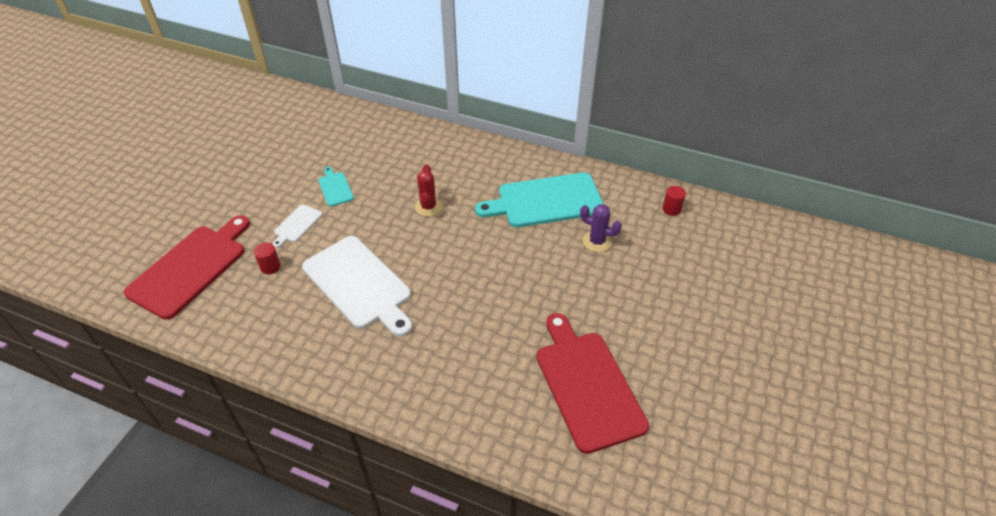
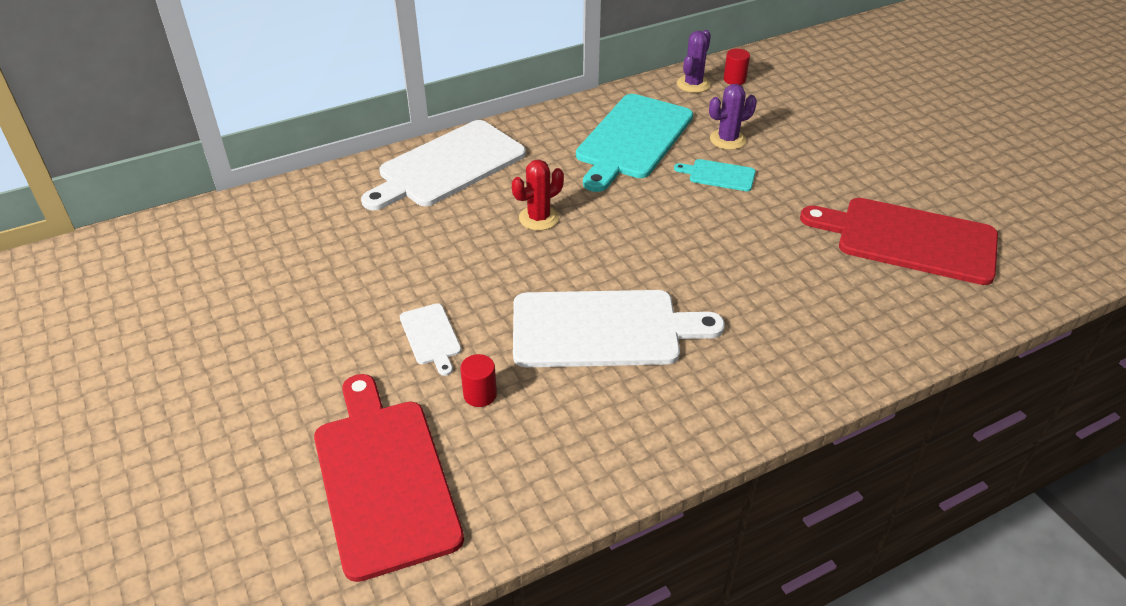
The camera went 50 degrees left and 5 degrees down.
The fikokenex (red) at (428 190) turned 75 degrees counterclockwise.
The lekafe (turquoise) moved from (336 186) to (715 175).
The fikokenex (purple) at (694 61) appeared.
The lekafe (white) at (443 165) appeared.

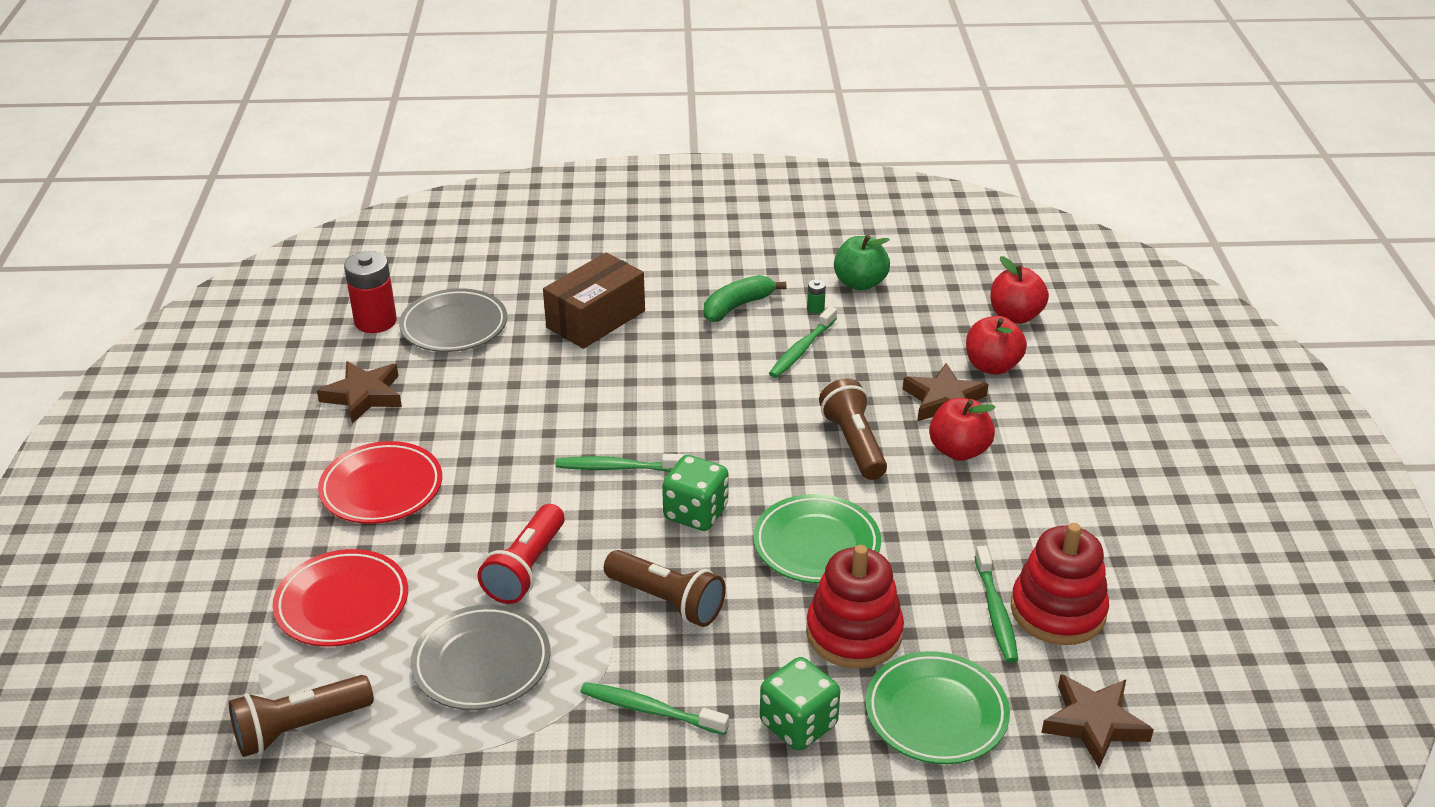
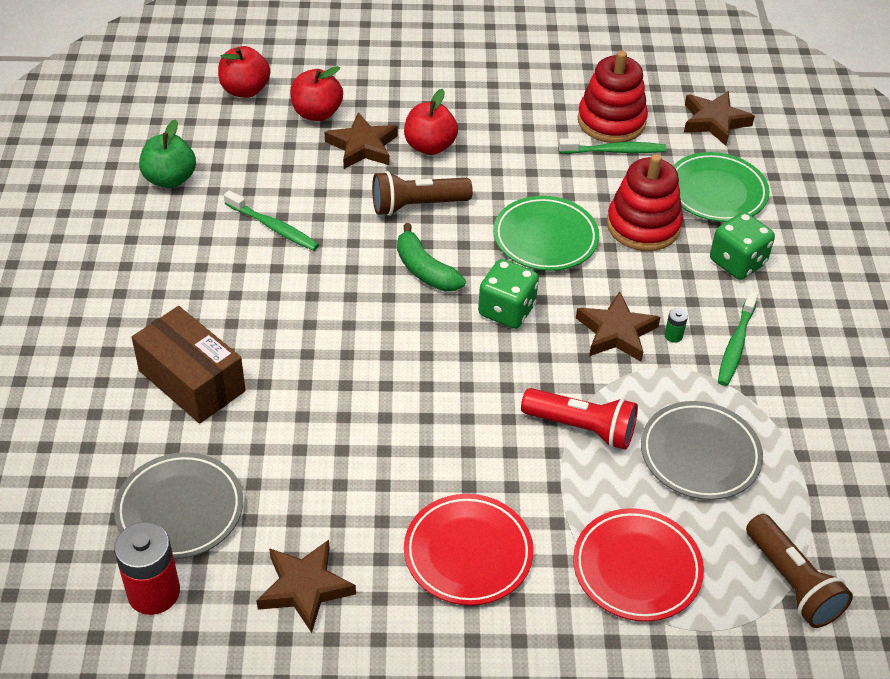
The camera went 90 degrees left and 10 degrees up.
The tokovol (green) moved from (745 298) to (431 257).
The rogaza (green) moved from (816 296) to (676 325).
The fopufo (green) at (620 463) disappeared.
The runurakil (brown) at (665 588) was replaced by the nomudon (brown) at (618 326).

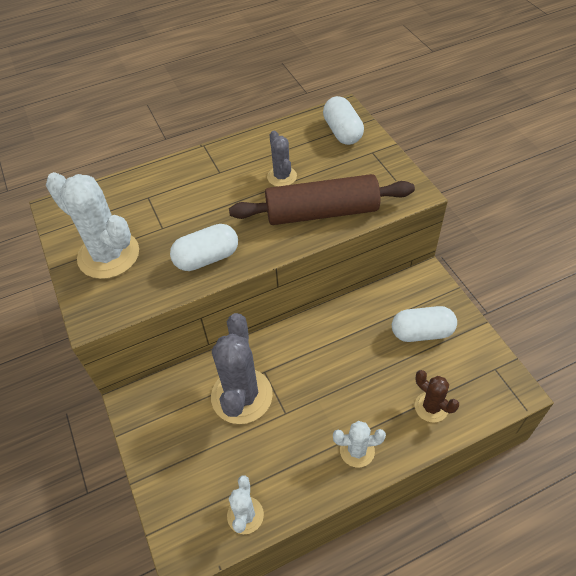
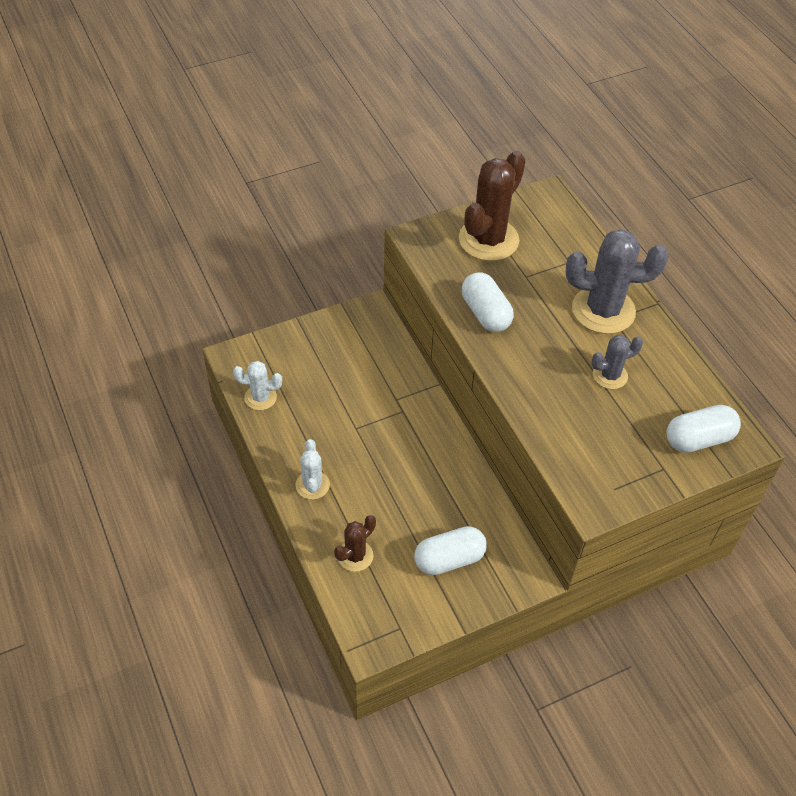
The camera went 85 degrees right and 0 degrees up.
The fikokenex (white) at (92 225) became the fikokenex (brown) at (492 206).
The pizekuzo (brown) at (322 199) disappeared.
The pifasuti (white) at (424 324) turned 75 degrees clockwise.
The fikokenex (grey) moved from (242 368) to (617 281).

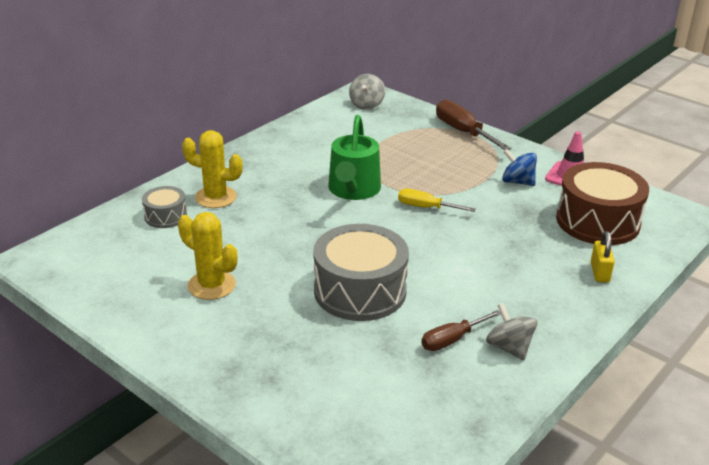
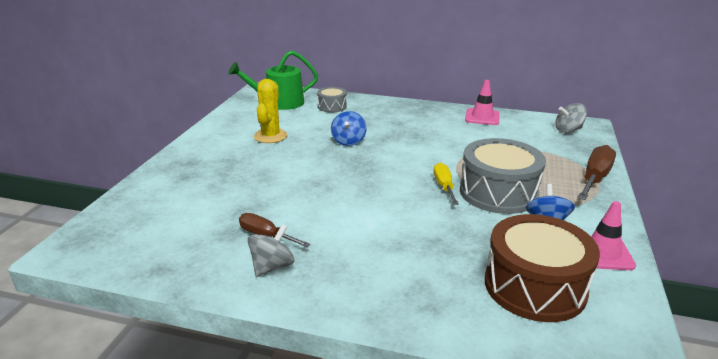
The camera went 65 degrees right and 5 degrees down.
The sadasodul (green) moved from (354 157) to (273 80).
The fikokenex (yellow) at (212 169) disappeared.
The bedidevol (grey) moved from (361 272) to (503 176).
The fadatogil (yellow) at (603 257) disappeared.
The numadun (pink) at (482 102) appeared.
The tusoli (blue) at (349 128) appeared.

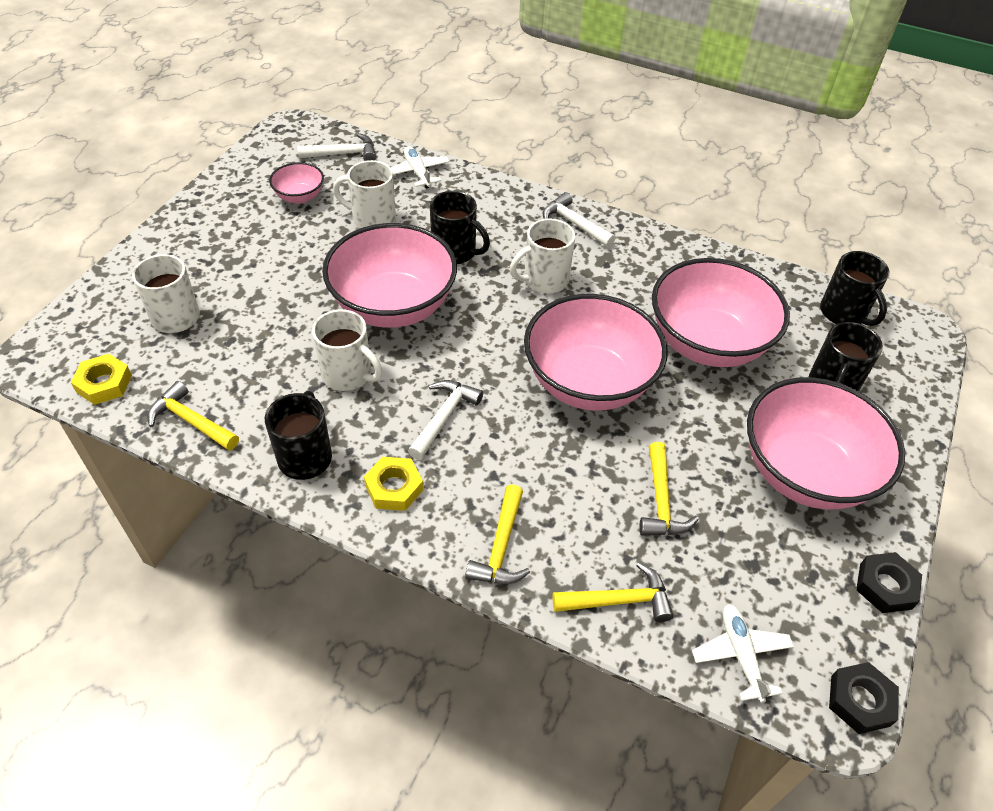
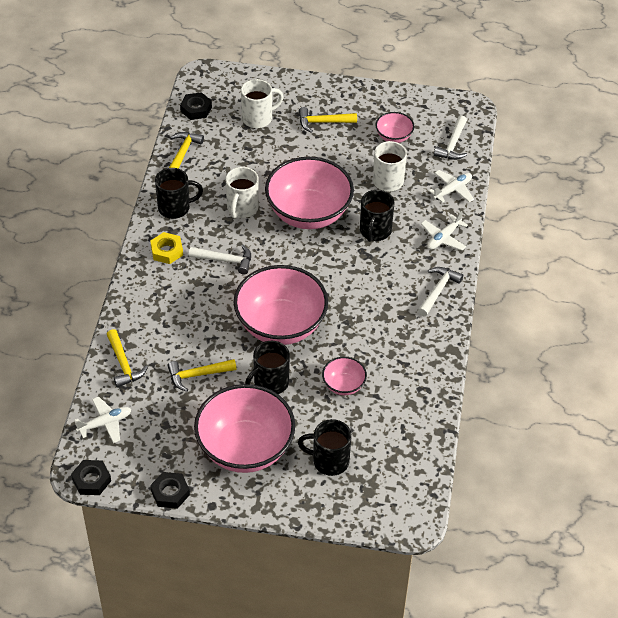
The camera went 75 degrees right and 0 degrees up.
The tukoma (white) at (337 147) turned 45 degrees clockwise.
The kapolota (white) at (542 256) disappeared.
The kapolota (black) moved from (855 288) to (267 367).
The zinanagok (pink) at (721 312) changed to 0.46 times the size.
The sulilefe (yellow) at (101 379) became the sulilefe (black) at (196 106).
The tukoma (yellow) moved from (497 534) to (328 120).
The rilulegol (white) at (444 231) appeared.

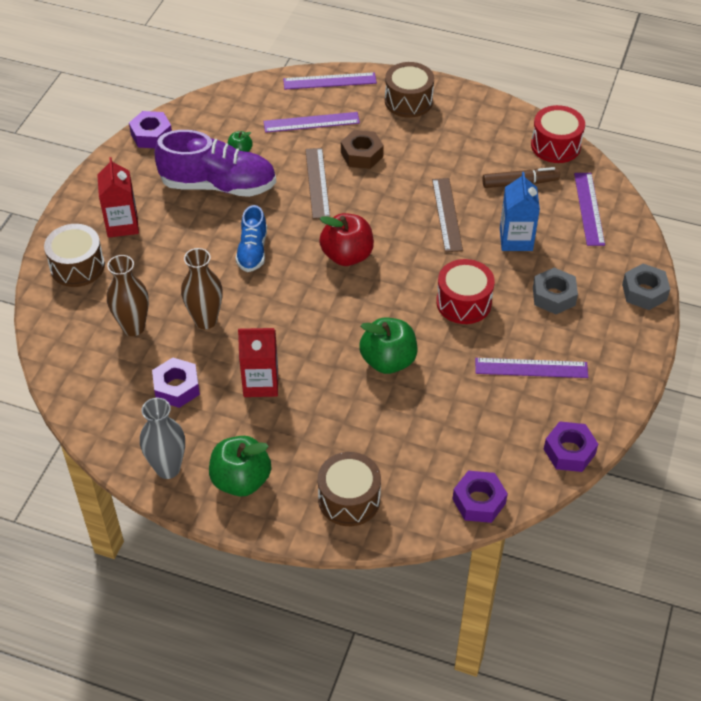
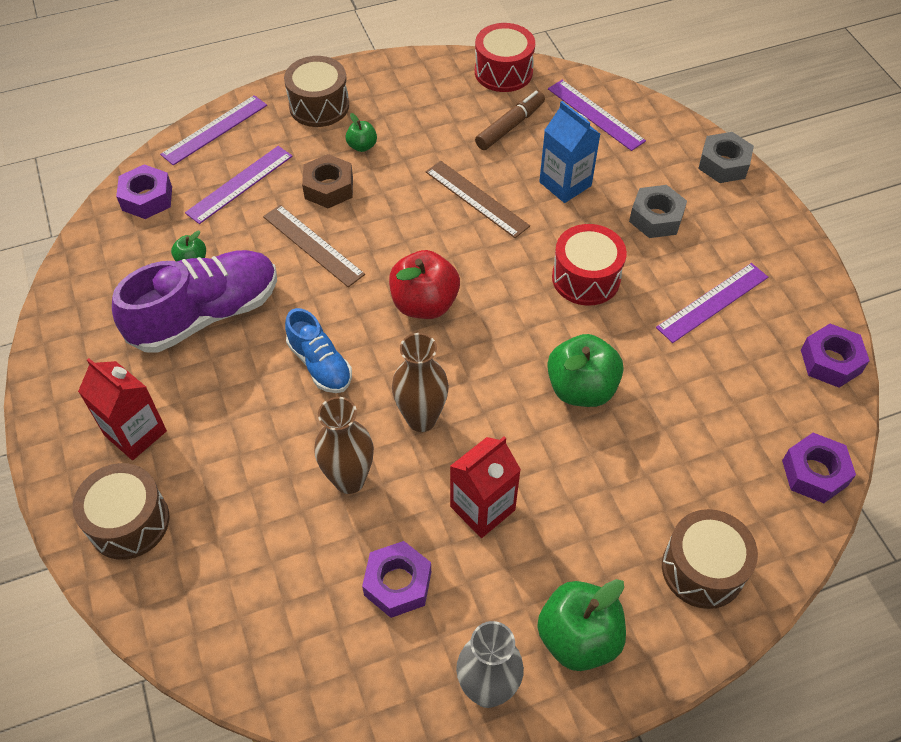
The camera went 40 degrees left and 5 degrees up.
The sulilefe (purple) moved from (150 129) to (144 191).
The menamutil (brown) moved from (128 295) to (420 382).
The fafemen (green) at (361 132) appeared.

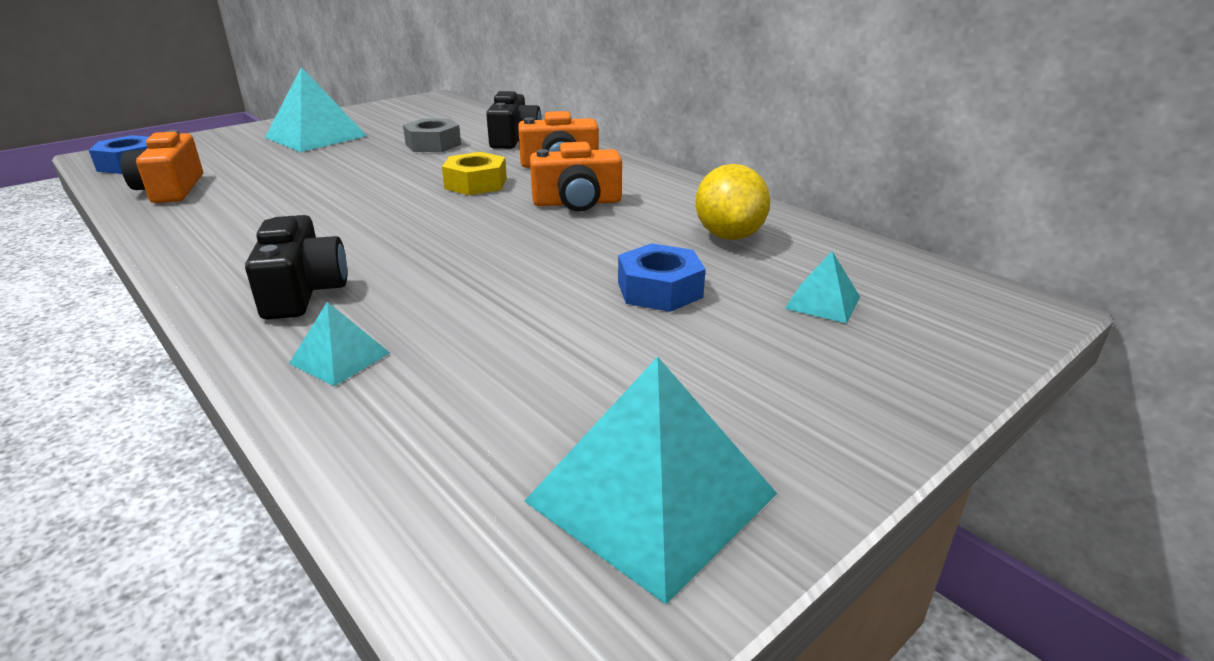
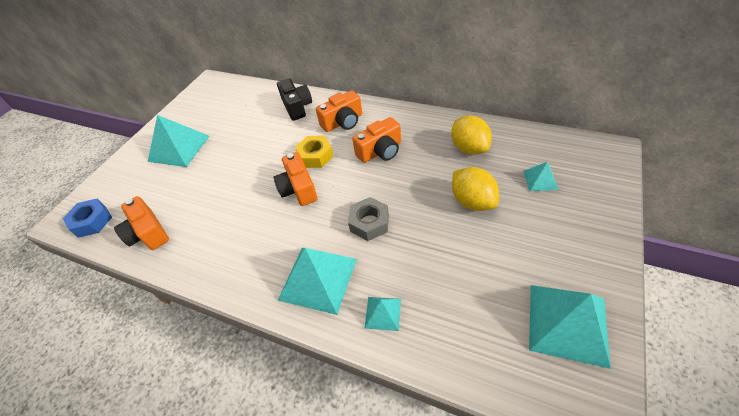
The camera went 20 degrees left and 20 degrees up.
The sulilefe (grey) moved from (432 135) to (368 219).
The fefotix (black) at (296 267) was replaced by the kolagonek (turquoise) at (317 281).
The sulilefe (blue) at (662 277) was replaced by the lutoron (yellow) at (475 189).
The fefotix (orange) at (296 179) appeared.

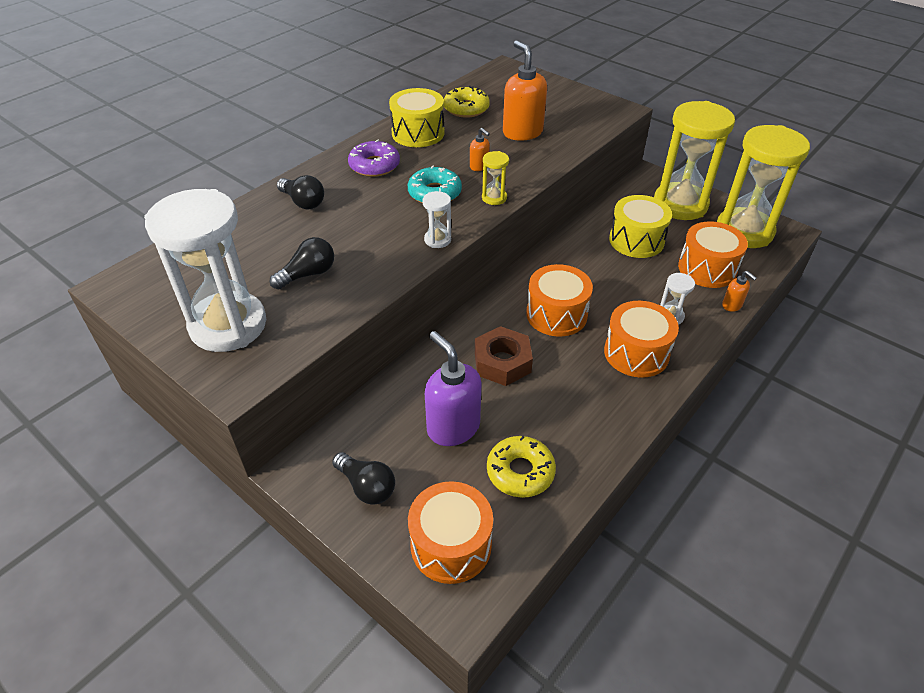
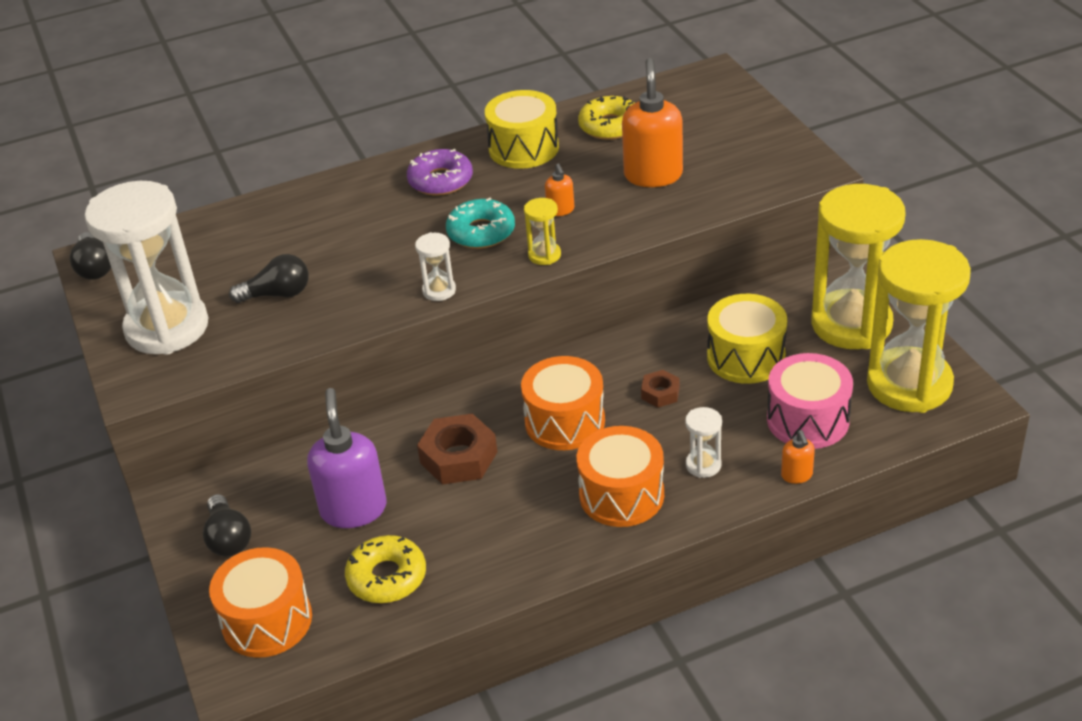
The camera went 30 degrees right and 5 degrees down.
The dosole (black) moved from (300 192) to (90 256).
The bedidevol (orange) at (713 254) became the bedidevol (pink) at (810 401).
The sulilefe (brown) at (660 389) appeared.

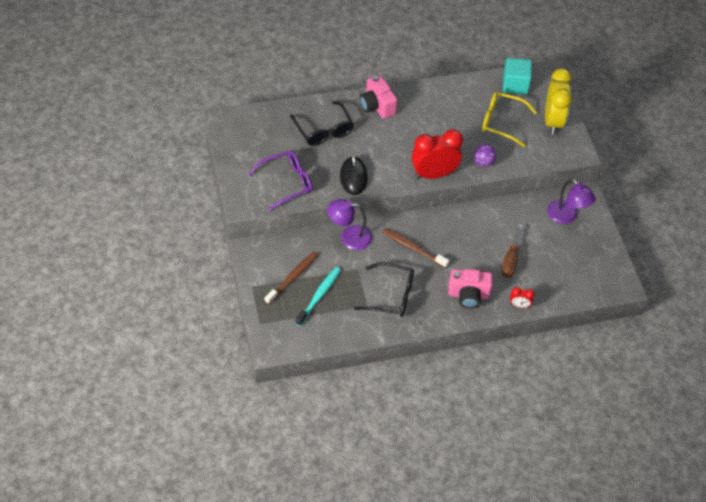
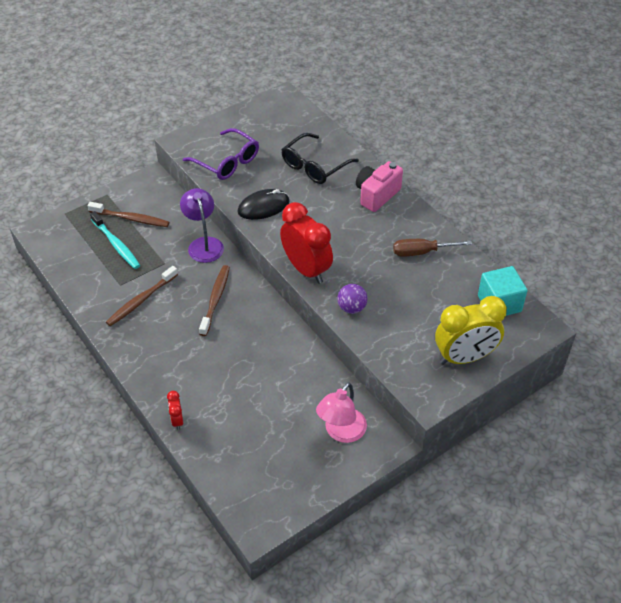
The camera went 70 degrees right and 5 degrees down.
The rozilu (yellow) at (509 119) disappeared.
The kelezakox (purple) at (571 201) became the kelezakox (pink) at (341 412).
The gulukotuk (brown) moved from (512 251) to (432 248).
The rozilu (black) at (384 289) was replaced by the fopufo (brown) at (142 296).
The fopufo (turquoise) at (318 296) turned 45 degrees clockwise.
The fefotix (pink) at (470 288) disappeared.

